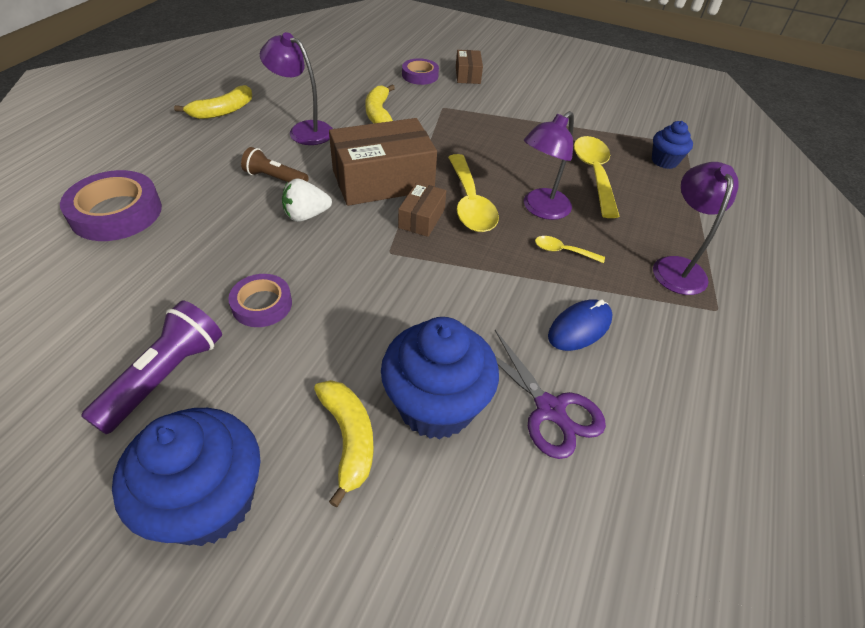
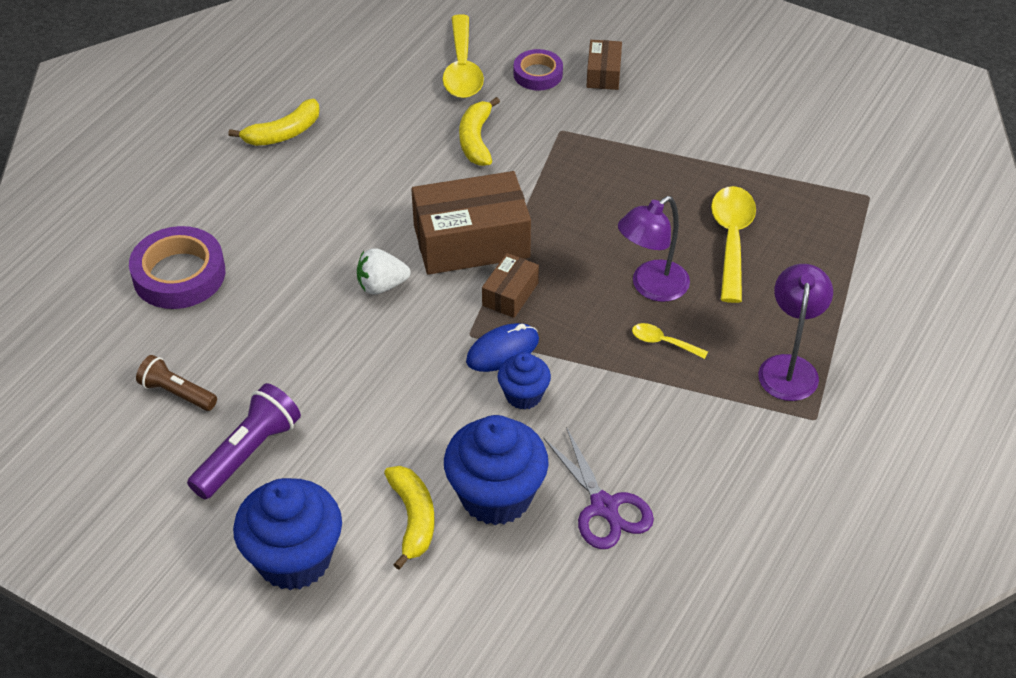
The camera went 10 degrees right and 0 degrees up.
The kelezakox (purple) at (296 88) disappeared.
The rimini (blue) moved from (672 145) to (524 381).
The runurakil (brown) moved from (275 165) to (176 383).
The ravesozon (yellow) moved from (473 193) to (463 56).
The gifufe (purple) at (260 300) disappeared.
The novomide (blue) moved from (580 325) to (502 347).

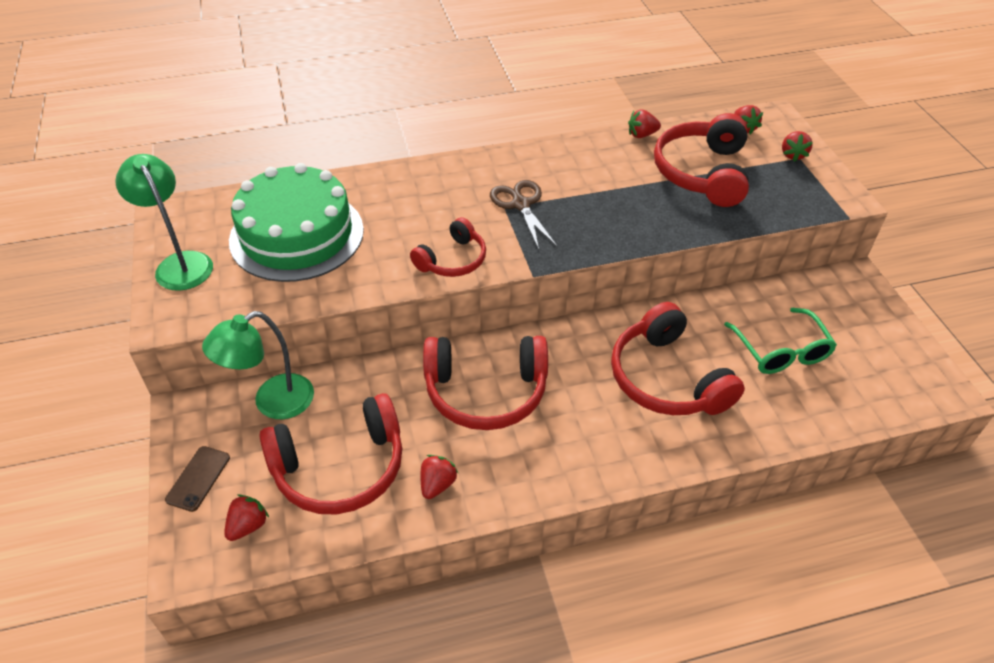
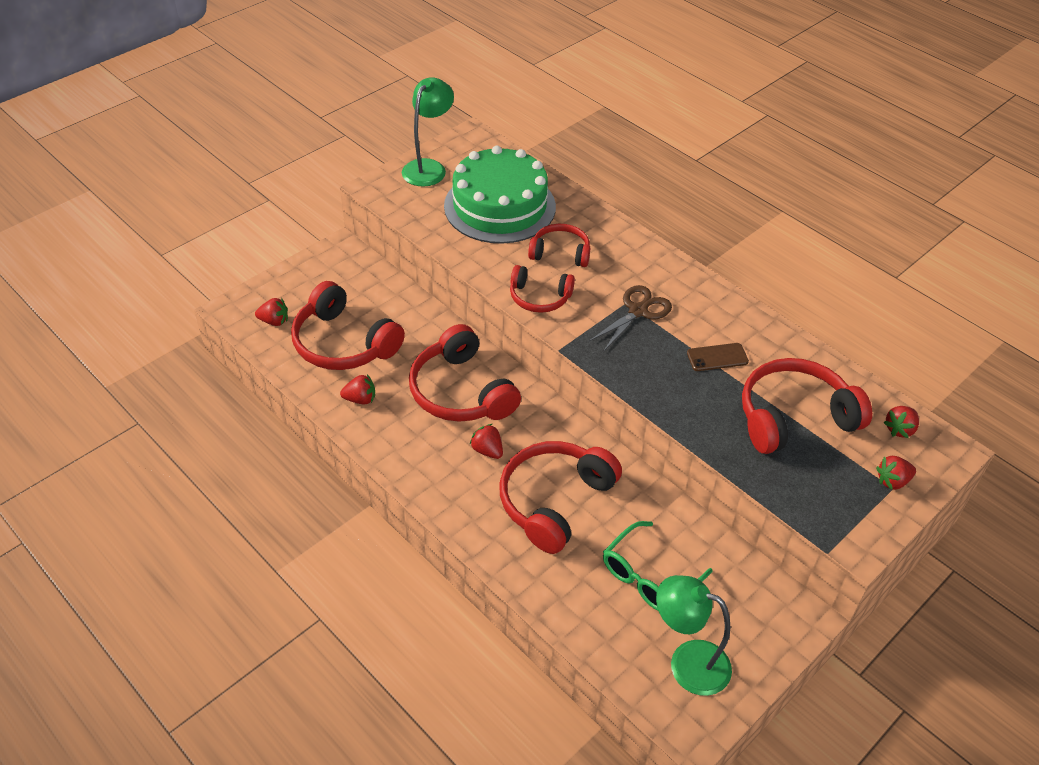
The camera went 60 degrees right and 0 degrees up.
The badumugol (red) moved from (644 123) to (486 441).
The kelezakox (green) moved from (258 365) to (694 635).
The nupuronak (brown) moved from (197 479) to (718 357).
The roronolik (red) at (559 245) appeared.

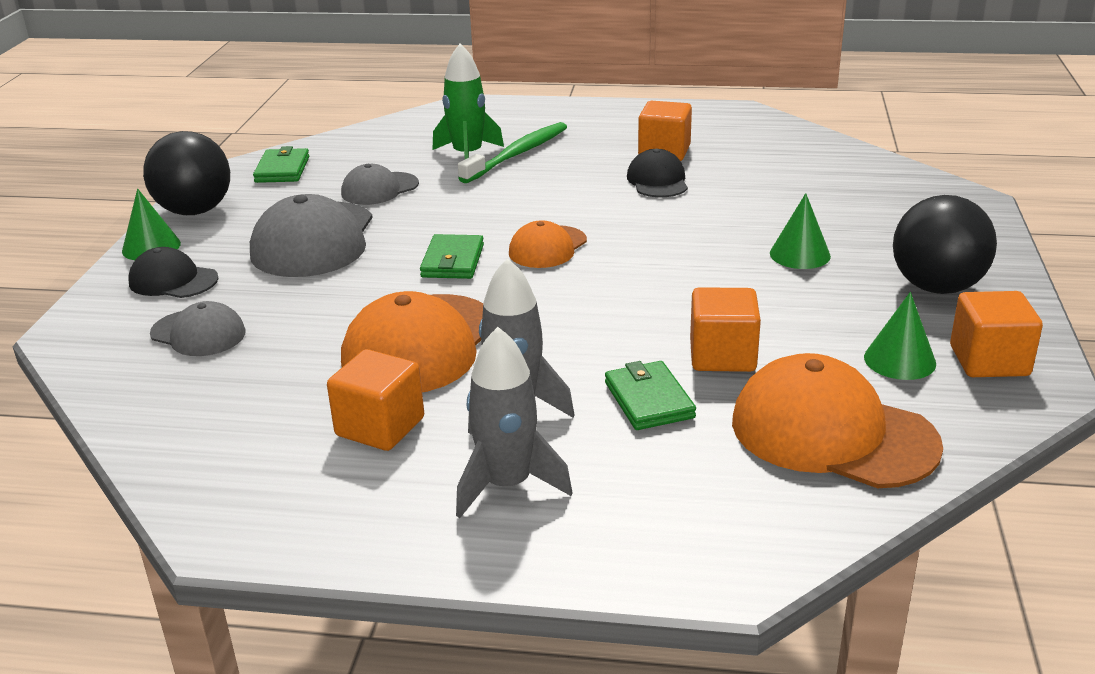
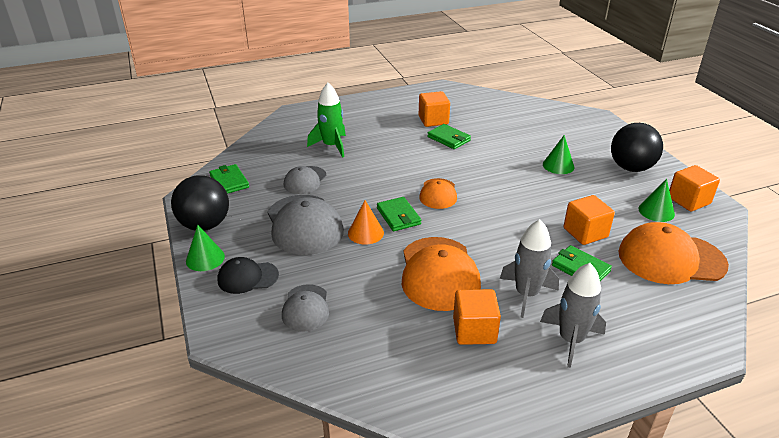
The camera went 30 degrees left and 5 degrees up.
The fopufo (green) at (512 152) disappeared.
The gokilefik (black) at (657 173) was replaced by the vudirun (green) at (449 136).
The gokilefik (grey) at (198 328) turned 90 degrees clockwise.
The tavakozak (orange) at (366 222) appeared.

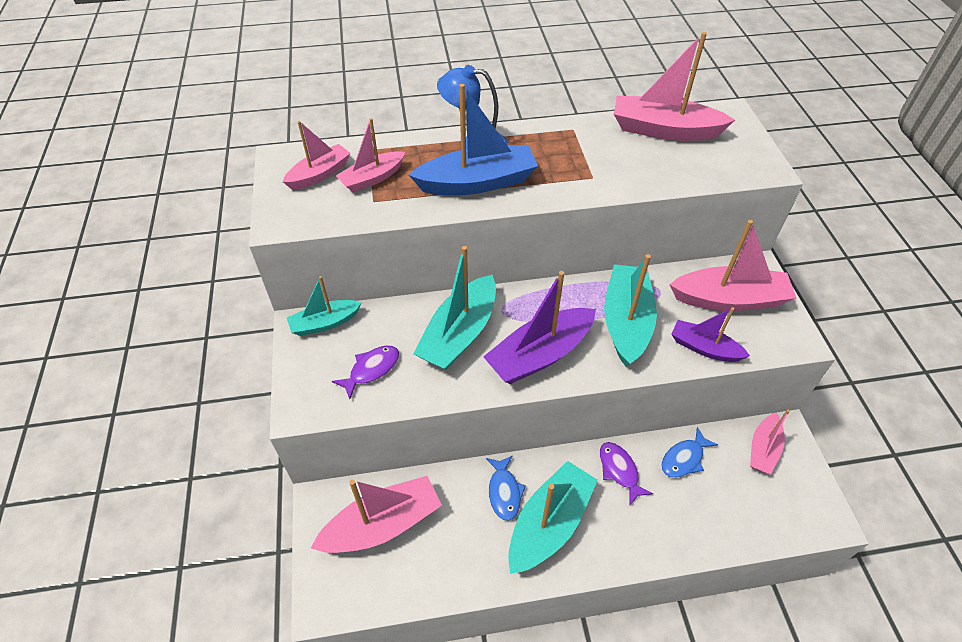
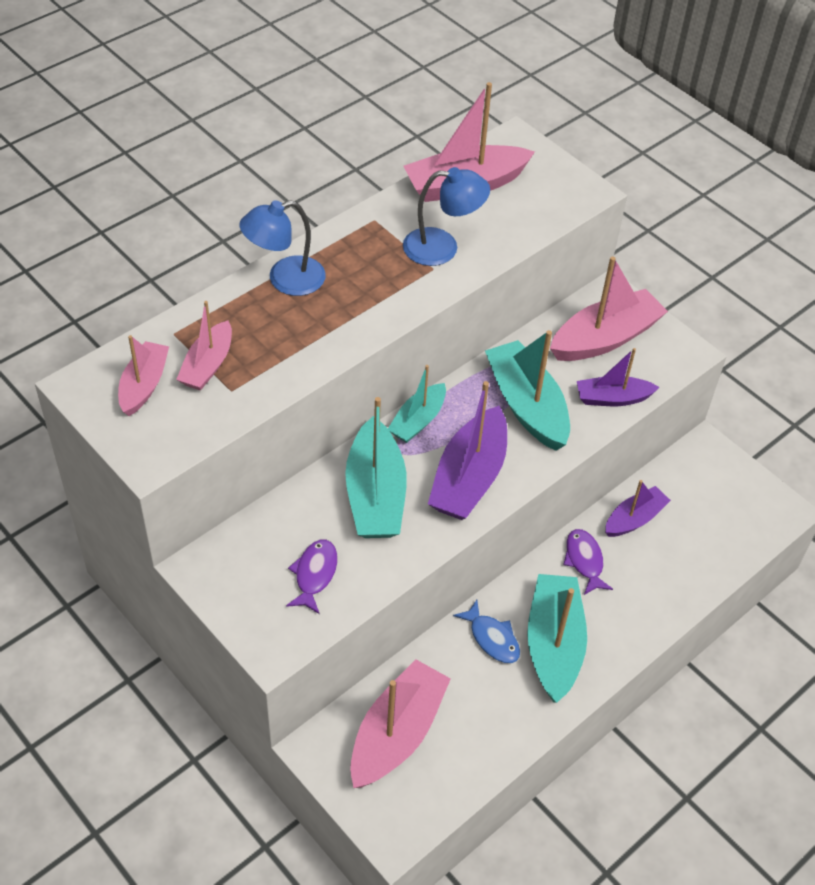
The camera went 35 degrees left and 0 degrees up.
The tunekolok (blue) at (473 139) disappeared.
The tunekolok (turquoise) moved from (324 306) to (417 404).
The tunekolok (pink) at (770 442) disappeared.
The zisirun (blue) at (689 452) was replaced by the tunekolok (purple) at (638 508).
The zisirun (purple) at (626 473) turned 45 degrees clockwise.
The kelezakox (blue) at (446 216) appeared.

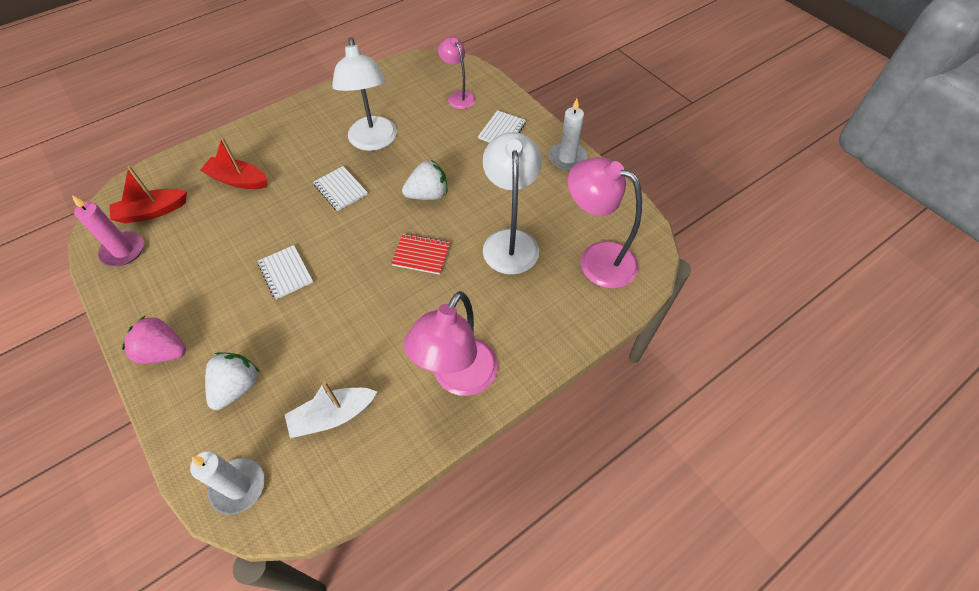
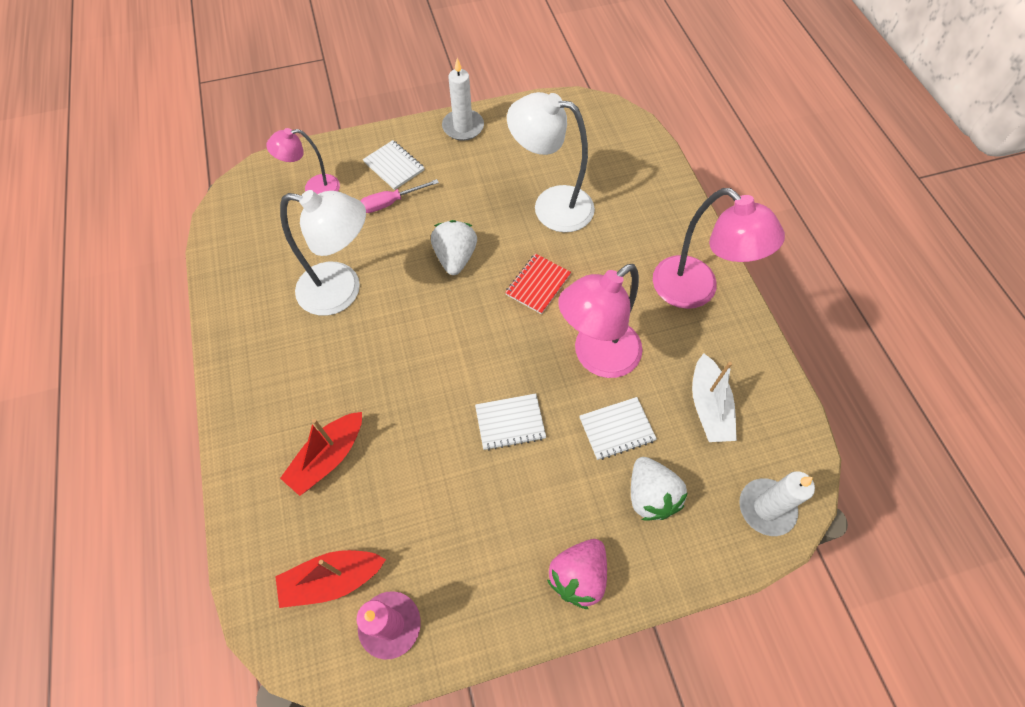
The camera went 70 degrees left and 5 degrees up.
The kelezakox (pink) moved from (605 223) to (600 321).
The tunekolok (red) at (148 195) turned 75 degrees clockwise.
The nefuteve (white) moved from (340 188) to (618 428).
The badumugol (white) at (232 381) turned 150 degrees counterclockwise.
The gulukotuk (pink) at (400 196) appeared.

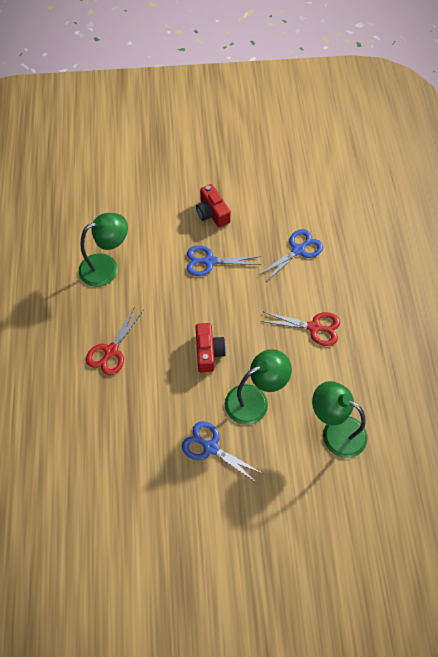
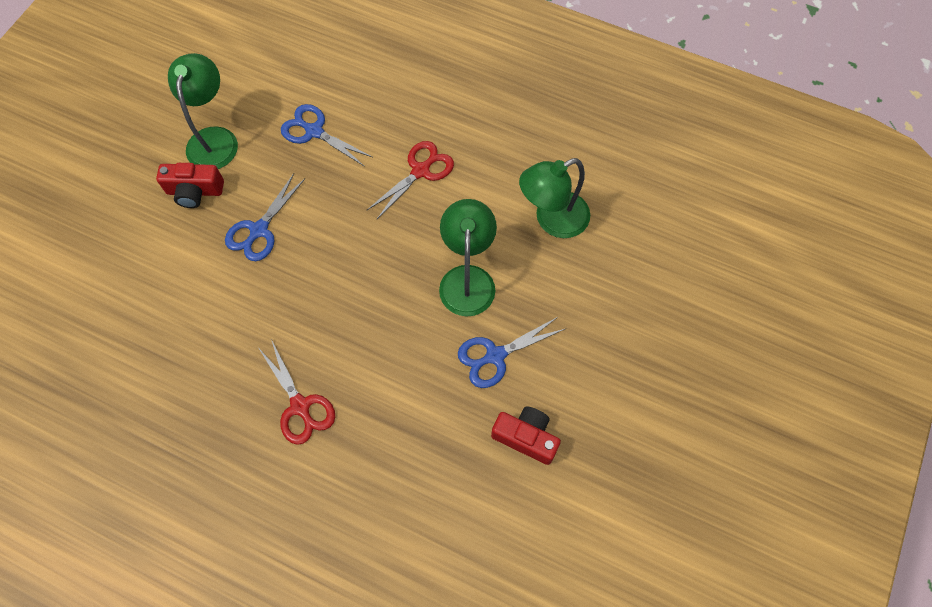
The camera went 60 degrees left and 5 degrees up.
The kelezakox (green) moved from (103 250) to (203 111).
The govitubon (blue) at (291 255) turned 45 degrees counterclockwise.
The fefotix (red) moved from (211 347) to (526 435).

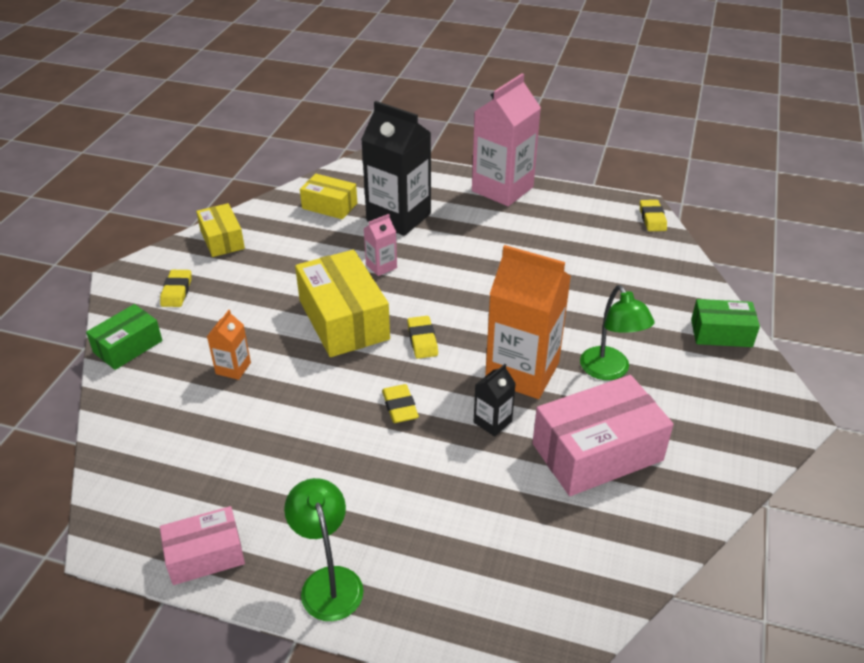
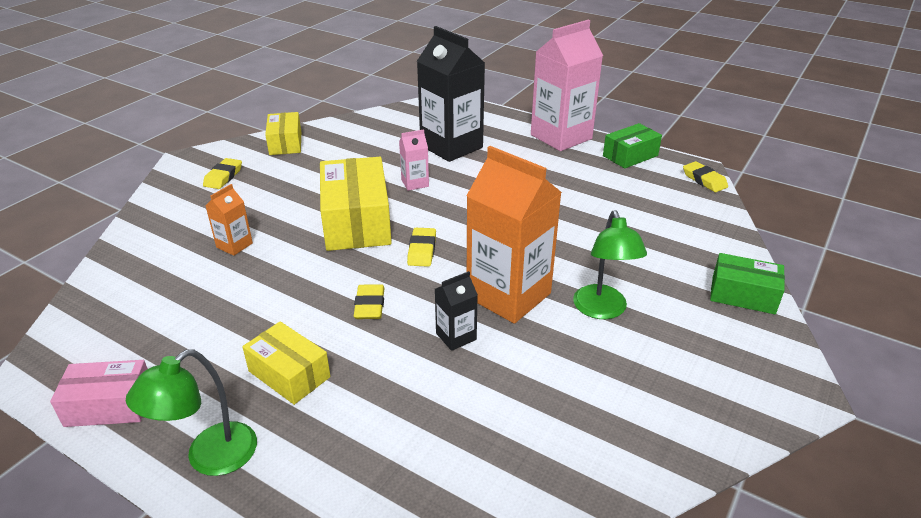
The camera went 15 degrees right and 5 degrees down.
The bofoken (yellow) moved from (328 196) to (286 363).
The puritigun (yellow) at (653 215) turned 45 degrees counterclockwise.
The bofoken (green) moved from (124 337) to (632 145).
The bofoken (pink) at (603 435) disappeared.
The kelezakox (green) at (324 549) turned 135 degrees counterclockwise.

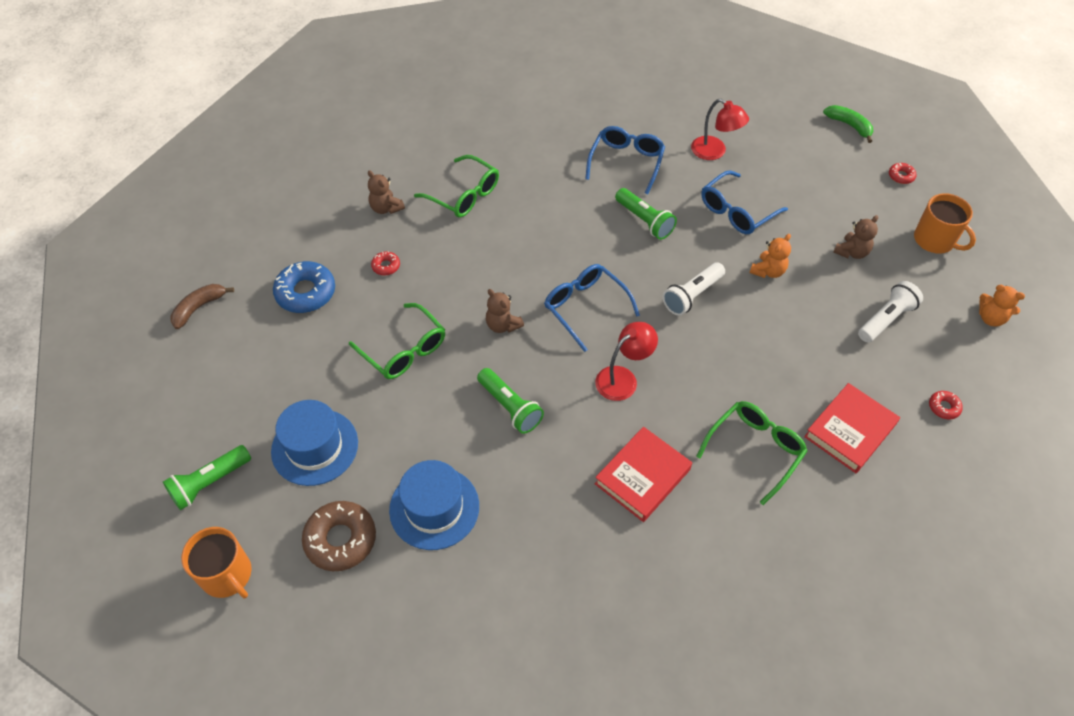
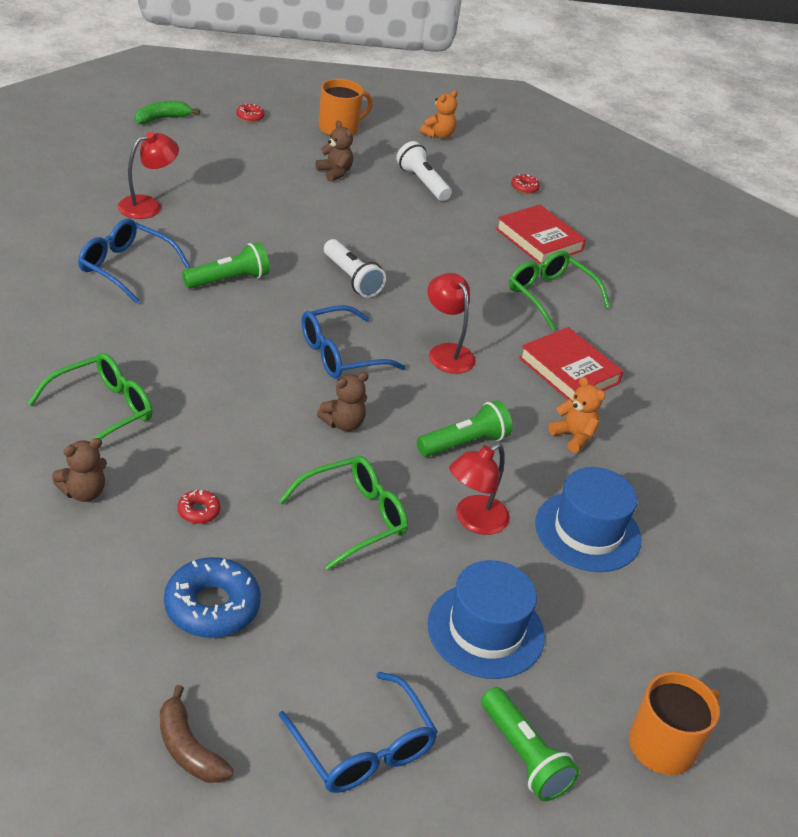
The camera went 85 degrees left and 15 degrees down.
The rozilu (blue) moved from (744 202) to (358 732).
The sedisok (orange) moved from (770 256) to (577 415).
The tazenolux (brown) at (339 536) disappeared.
The kelezakox (red) at (479 489) appeared.

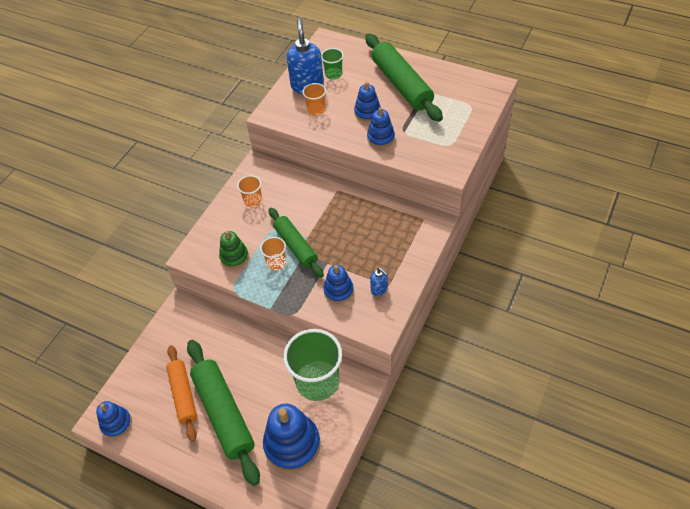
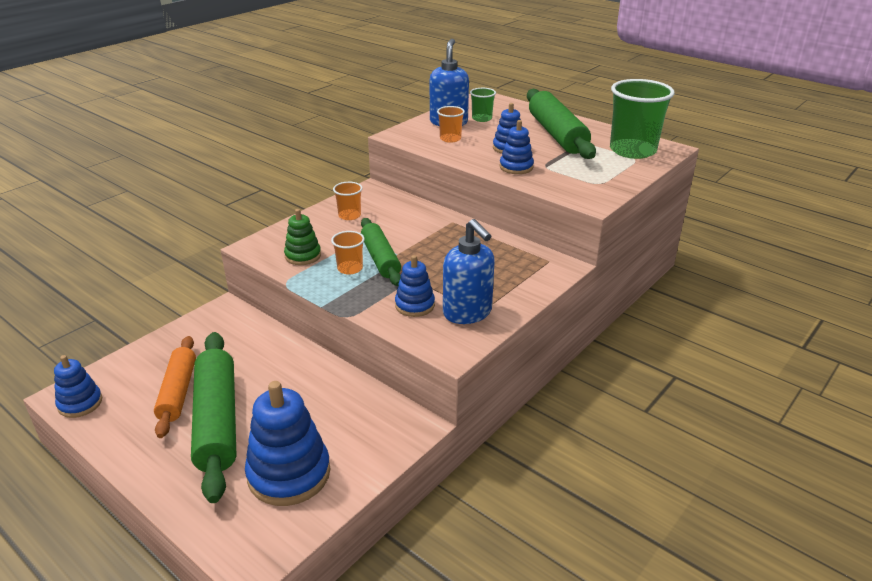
The camera went 10 degrees right and 20 degrees down.
The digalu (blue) at (379 282) changed to 2.05 times the size.
The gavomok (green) moved from (312 365) to (642 119).

